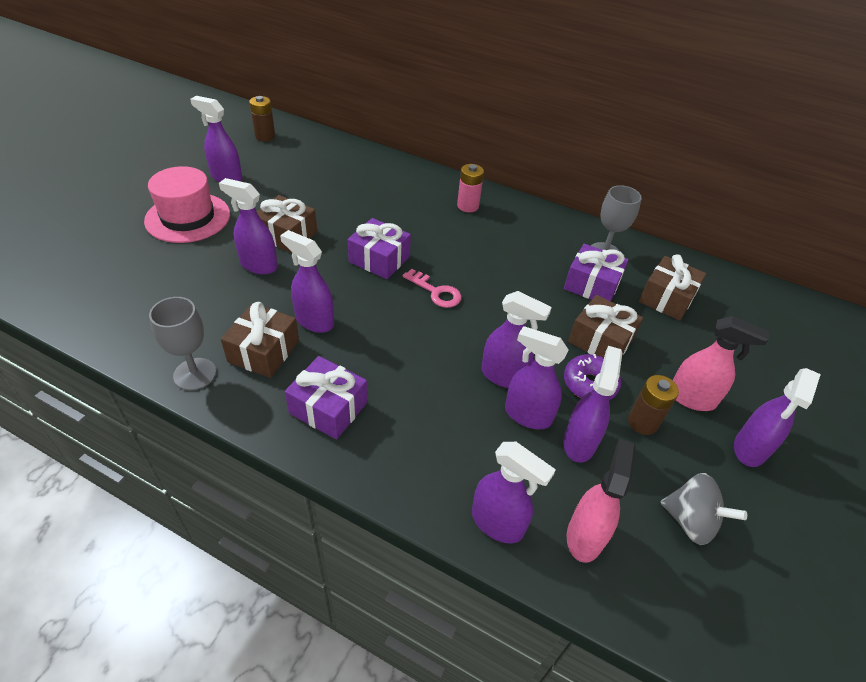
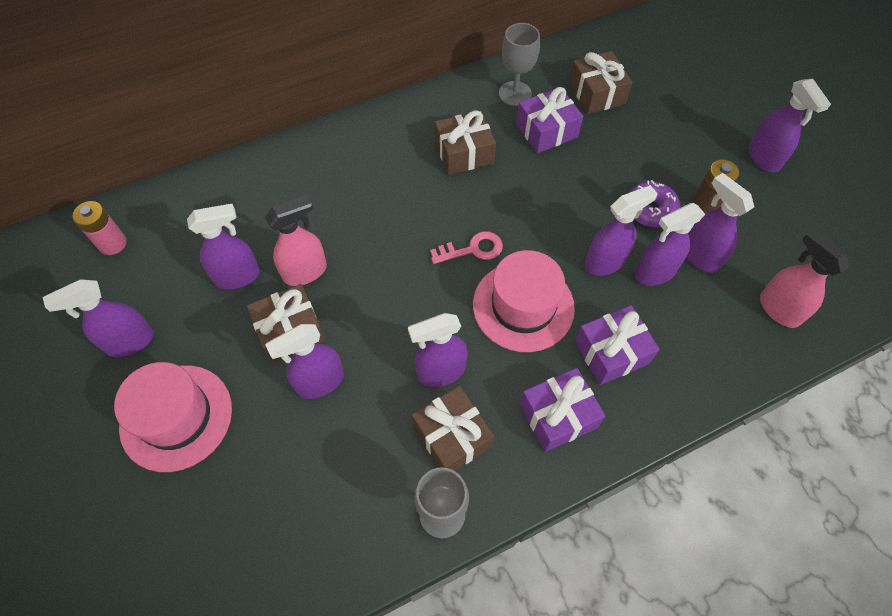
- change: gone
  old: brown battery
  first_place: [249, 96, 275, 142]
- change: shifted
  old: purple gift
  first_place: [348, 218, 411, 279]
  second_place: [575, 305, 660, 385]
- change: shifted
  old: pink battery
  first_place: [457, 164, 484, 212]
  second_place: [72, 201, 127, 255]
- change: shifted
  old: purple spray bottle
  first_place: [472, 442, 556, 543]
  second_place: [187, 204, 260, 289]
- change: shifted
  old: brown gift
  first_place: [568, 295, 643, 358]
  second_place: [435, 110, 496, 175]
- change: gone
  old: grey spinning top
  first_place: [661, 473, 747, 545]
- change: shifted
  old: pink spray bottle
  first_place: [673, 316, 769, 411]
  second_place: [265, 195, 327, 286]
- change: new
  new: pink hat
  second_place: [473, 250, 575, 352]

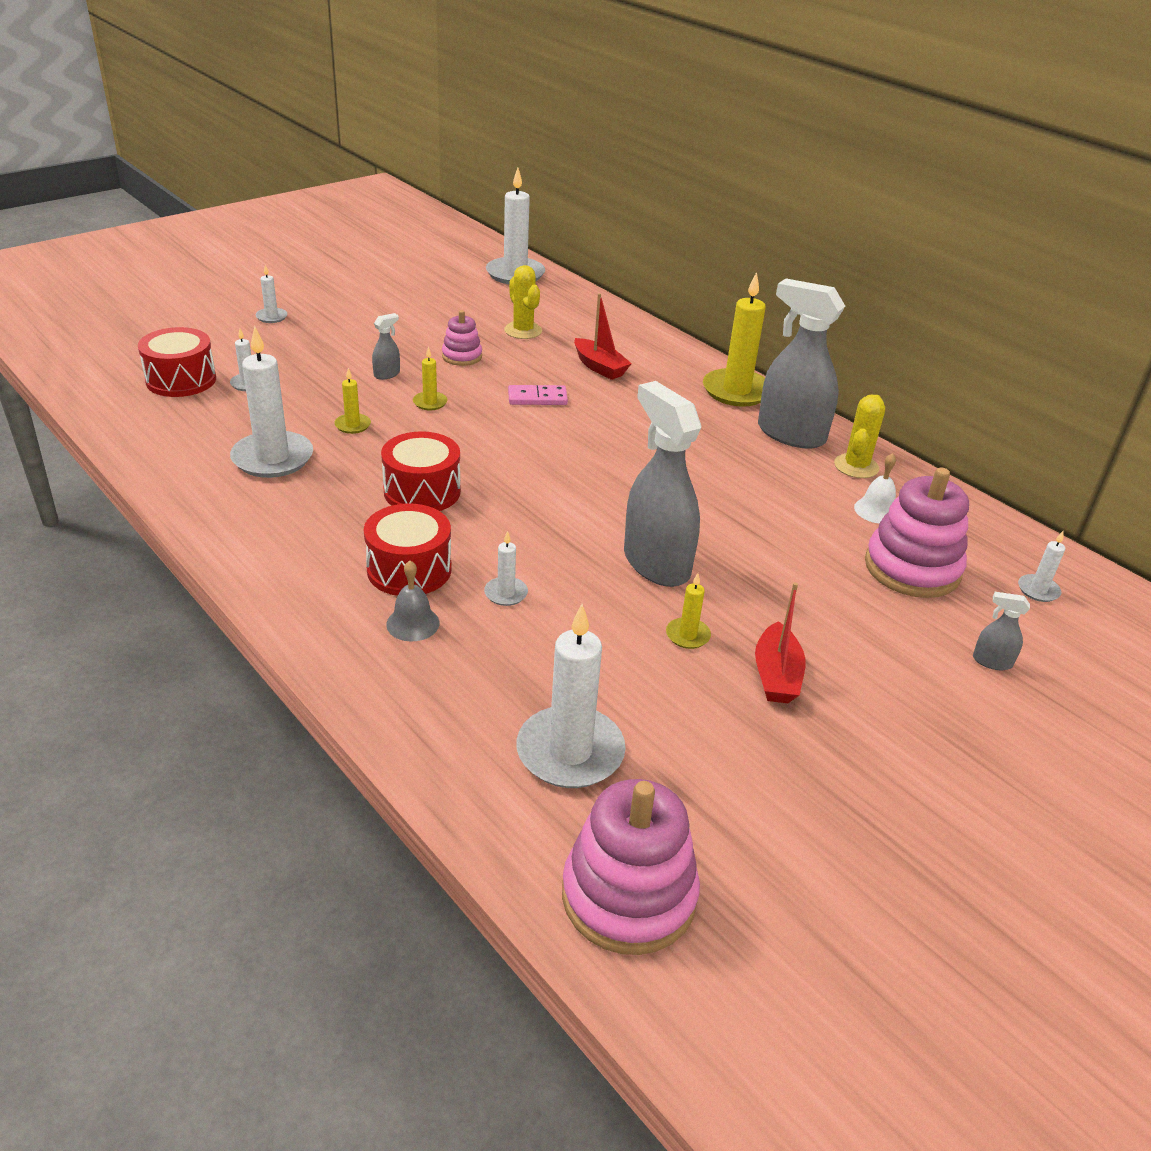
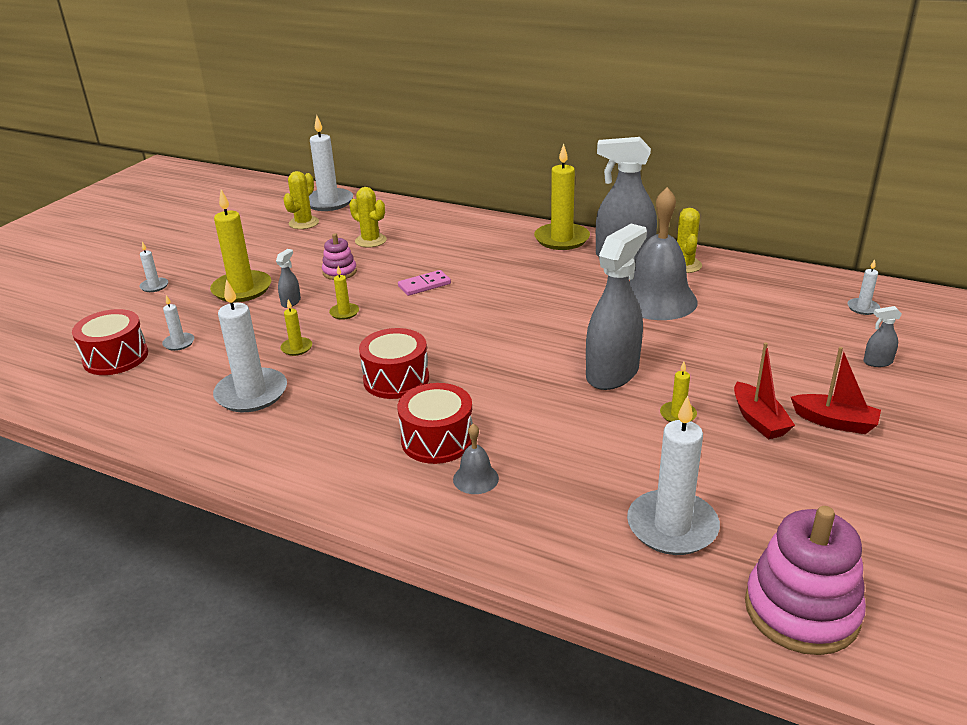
- change: gone
  old: white candle
  first_place: [484, 531, 528, 606]
- change: shifted
  old: red boat
  first_place: [574, 293, 632, 380]
  second_place: [791, 347, 881, 434]
- change: rotated
  old: grey spray bottle
  first_place: [624, 381, 702, 587]
  second_place: [586, 224, 647, 390]
  degrees: 90
- change: gone
  old: white bell
  first_place: [854, 453, 896, 523]
- change: gone
  old: pink stacking toy
  first_place: [865, 468, 969, 598]
- change: new
  new: yellow candle
  second_place: [210, 190, 271, 302]
- change: new
  new: yellow cactus
  second_place: [283, 171, 319, 229]
- change: new
  new: grey bell
  second_place: [629, 187, 698, 320]

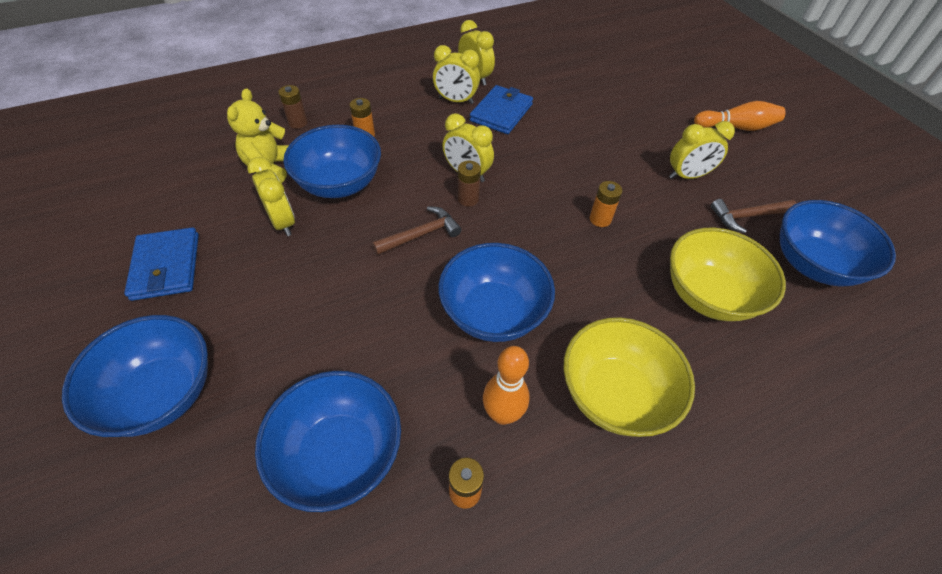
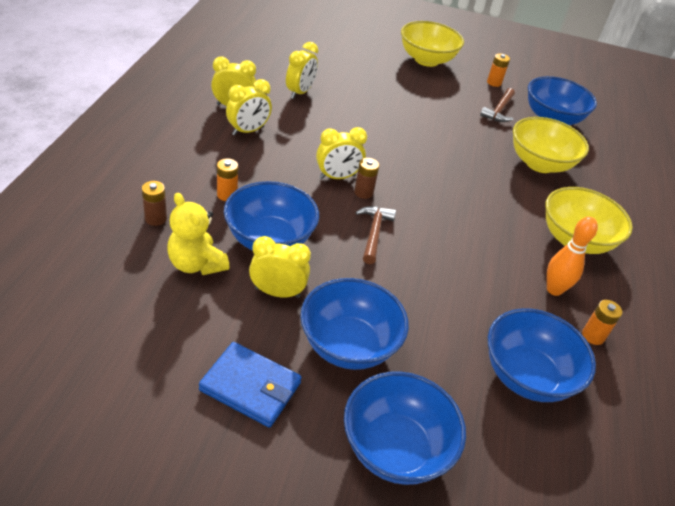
- change: shifted
  old: blue bowl
  first_place: [438, 243, 555, 342]
  second_place: [300, 278, 409, 370]
- change: gone
  old: blue wallet
  first_place: [470, 85, 533, 134]
- change: shifted
  old: orange battery
  first_place: [590, 181, 622, 227]
  second_place: [487, 54, 510, 87]
- change: shifted
  old: yellow clock
  first_place: [669, 121, 735, 179]
  second_place: [286, 42, 318, 99]
- change: swapped
  old: orange bowling pin
  new: yellow bowl
  first_place: [694, 101, 786, 131]
  second_place: [401, 21, 464, 67]

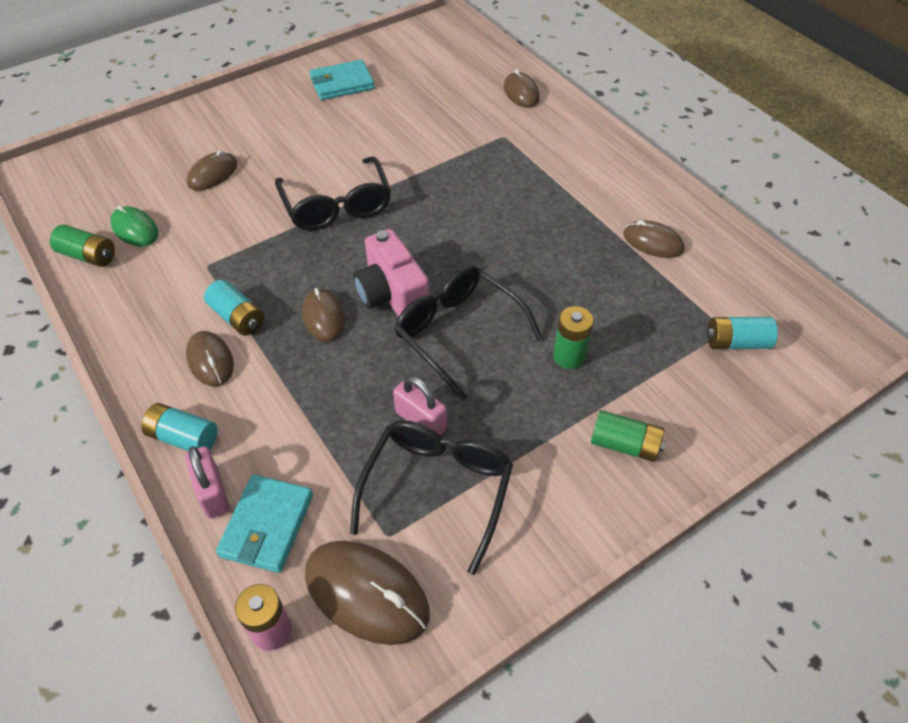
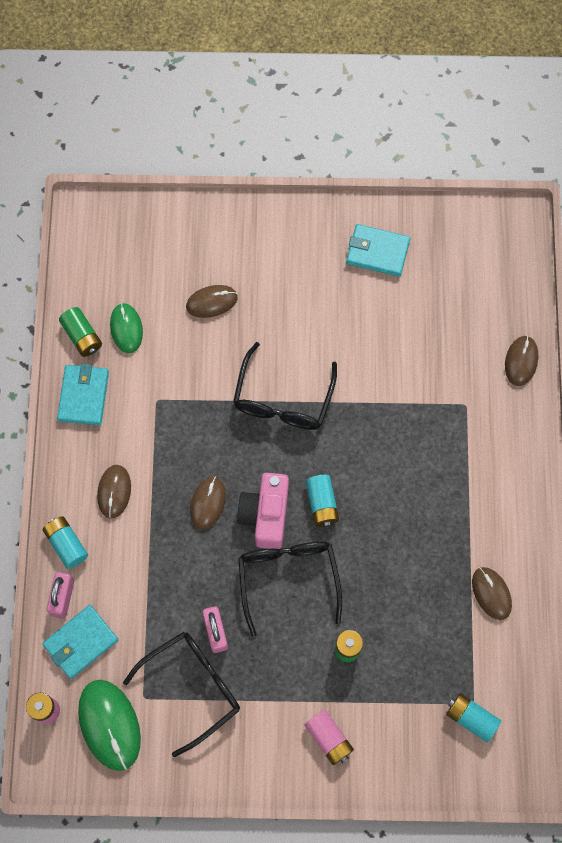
- change: shifted
  old: turquoise battery
  first_place: [204, 280, 264, 336]
  second_place: [306, 475, 339, 527]
- change: repainted
  old: brown mouse
  new: green mouse
  first_place: [305, 541, 430, 645]
  second_place: [78, 680, 141, 771]
- change: repainted
  old: green battery
  new: pink battery
  first_place: [591, 410, 666, 462]
  second_place: [304, 710, 354, 765]
- change: new
  new: turquoise wallet
  second_place: [57, 364, 109, 425]

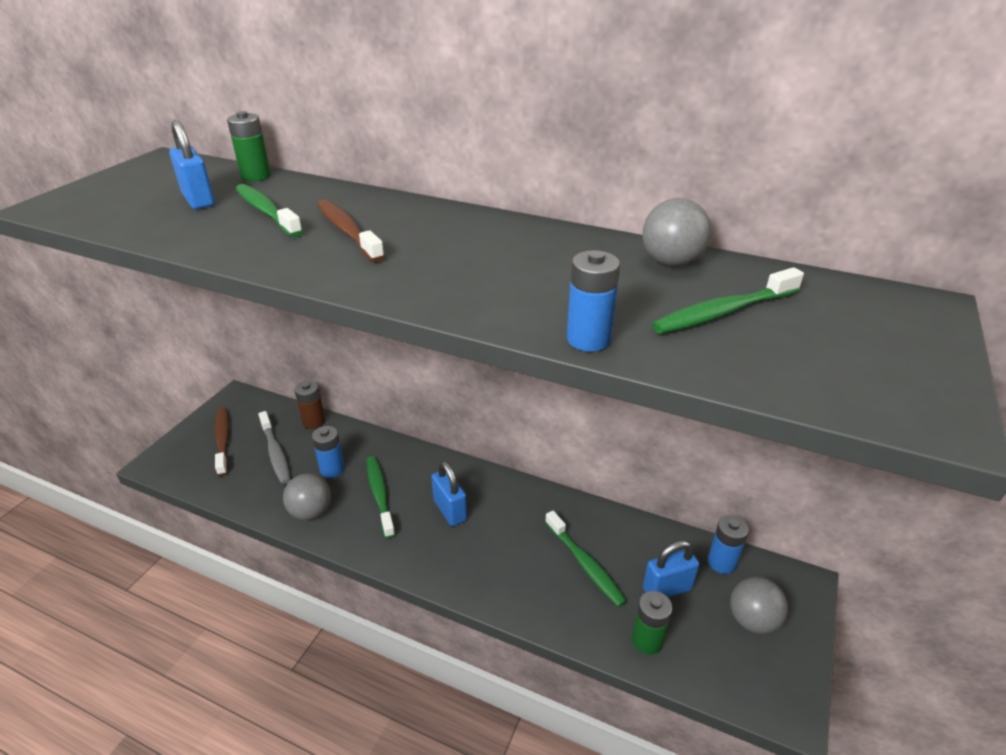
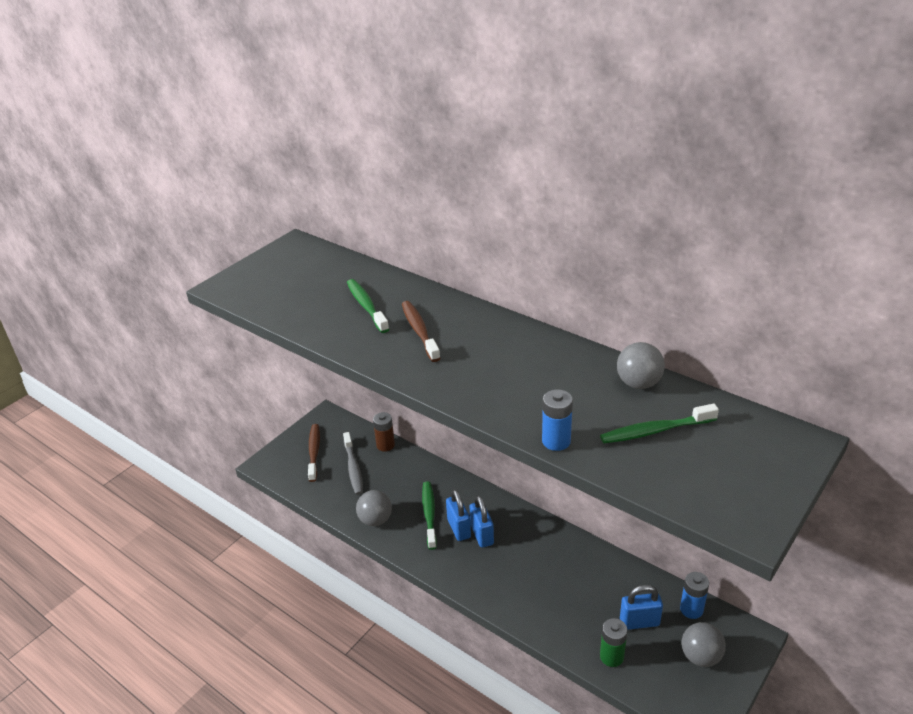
- change: shifted
  old: blue padlock
  first_place: [169, 120, 215, 209]
  second_place: [446, 489, 471, 541]
- change: gone
  old: green battery
  first_place: [227, 111, 271, 181]
- change: gone
  old: blue battery
  first_place: [312, 426, 345, 478]
- change: gone
  old: green toothbrush
  first_place: [545, 511, 627, 607]

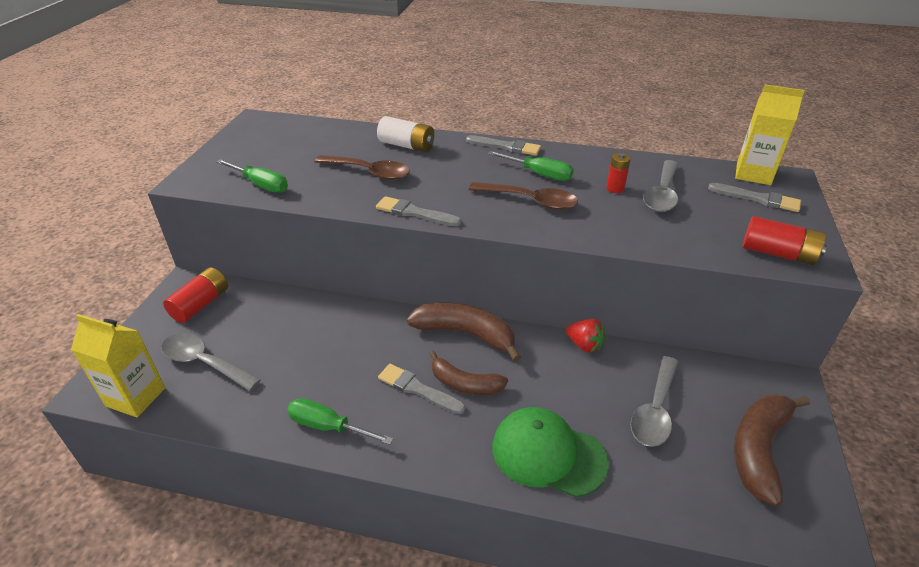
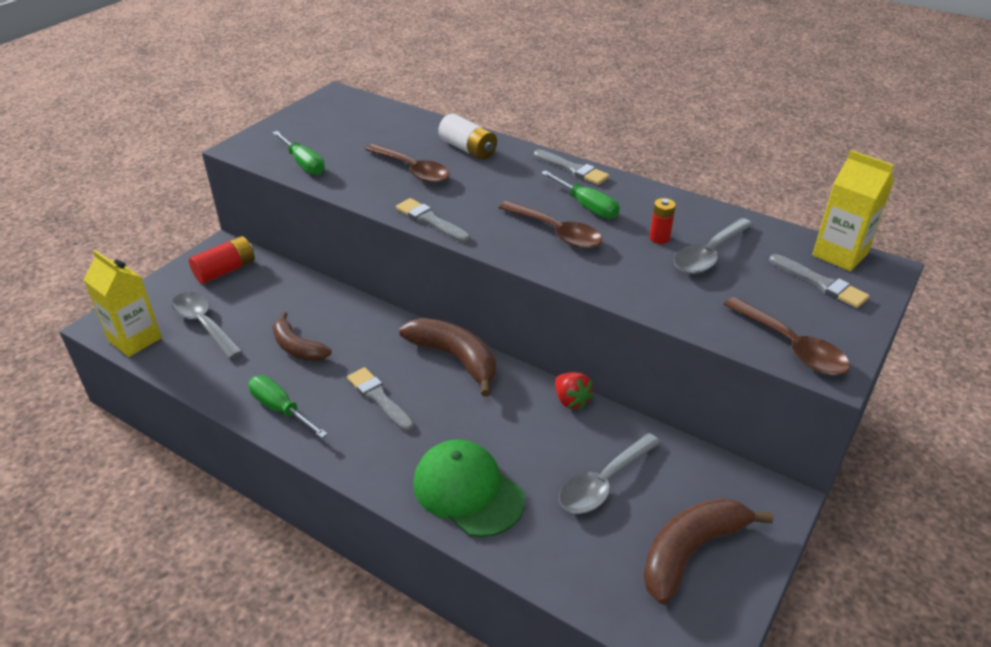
- change: shifted
  old: brown banana
  first_place: [429, 351, 508, 395]
  second_place: [273, 312, 332, 361]
- change: swapped
  old: red battery
  new: brown spoon
  first_place: [743, 216, 827, 265]
  second_place: [724, 297, 850, 375]

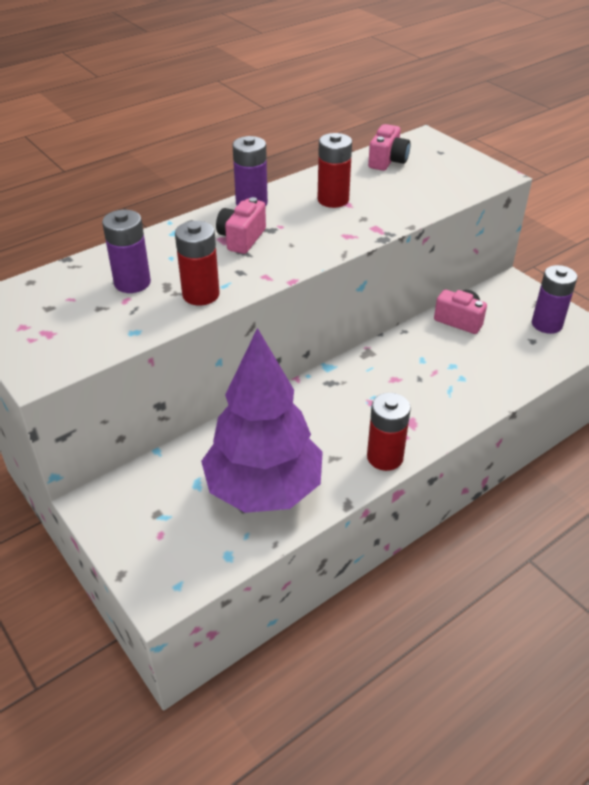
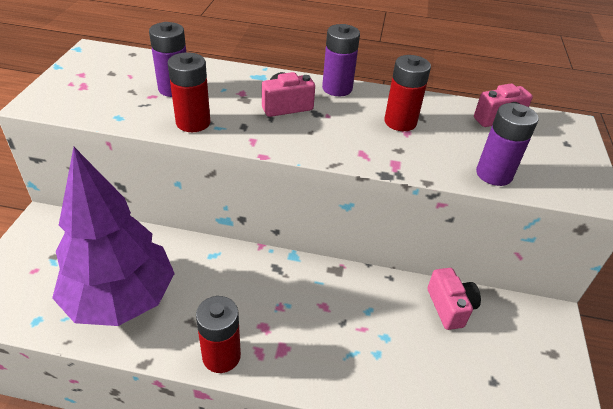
- change: shifted
  old: purple battery
  first_place: [532, 265, 577, 334]
  second_place: [476, 103, 539, 186]

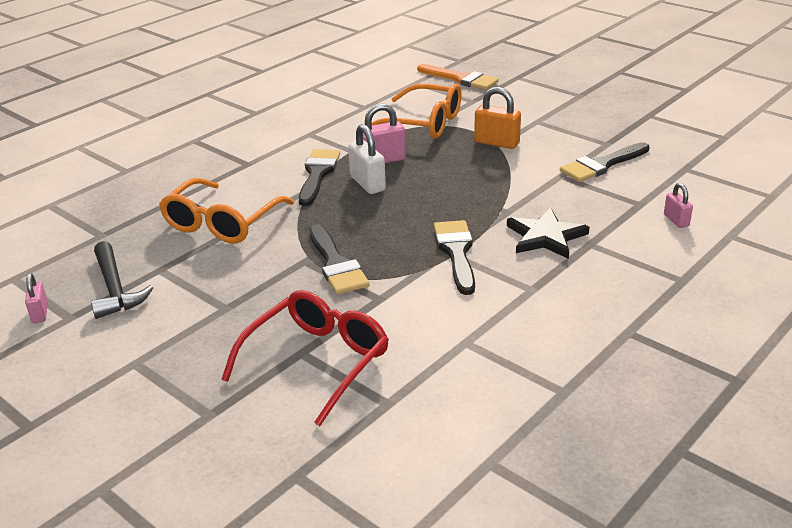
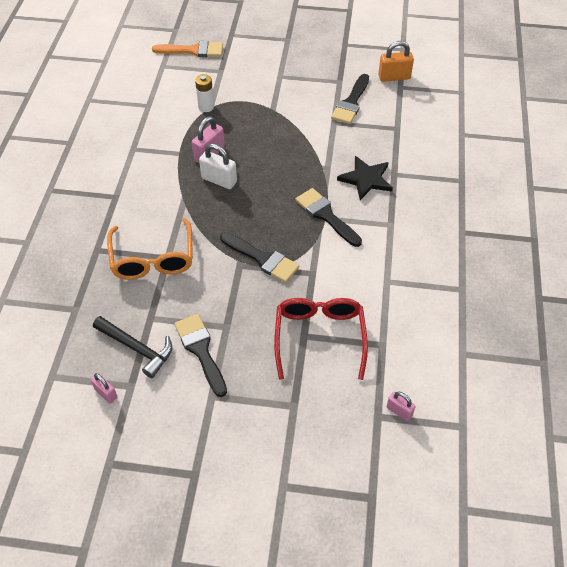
- change: shifted
  old: black brush
  first_place: [299, 149, 340, 206]
  second_place: [174, 314, 227, 397]
- change: swapped
  old: orange glasses
  new: white battery
  first_place: [372, 84, 462, 139]
  second_place: [195, 74, 214, 112]
- change: shifted
  old: orange padlock
  first_place: [474, 87, 521, 149]
  second_place: [378, 41, 414, 82]
- change: shifted
  old: pink padlock
  first_place: [664, 183, 693, 228]
  second_place: [387, 392, 416, 421]

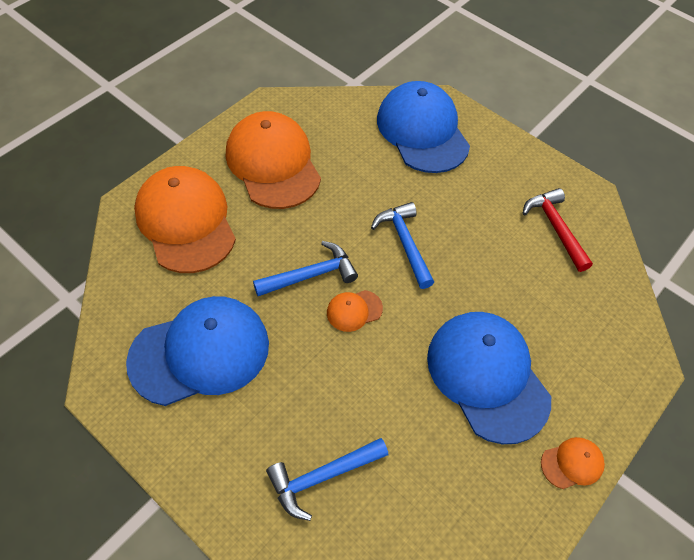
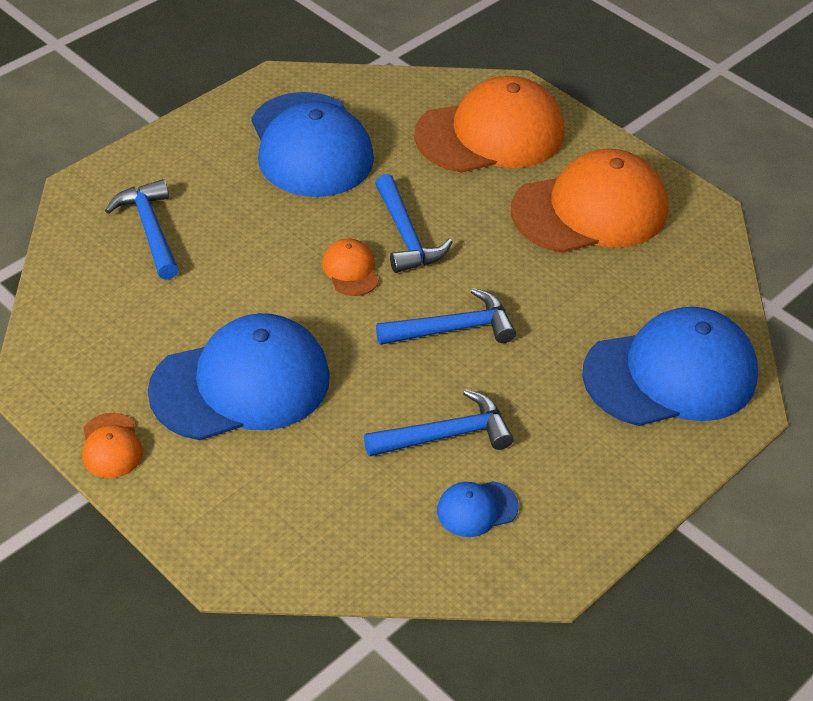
- change: swapped
  old: red hammer
  new: blue cap
  first_place: [523, 188, 593, 272]
  second_place: [437, 481, 519, 537]
- change: new
  new: blue hammer
  second_place: [364, 389, 513, 457]

